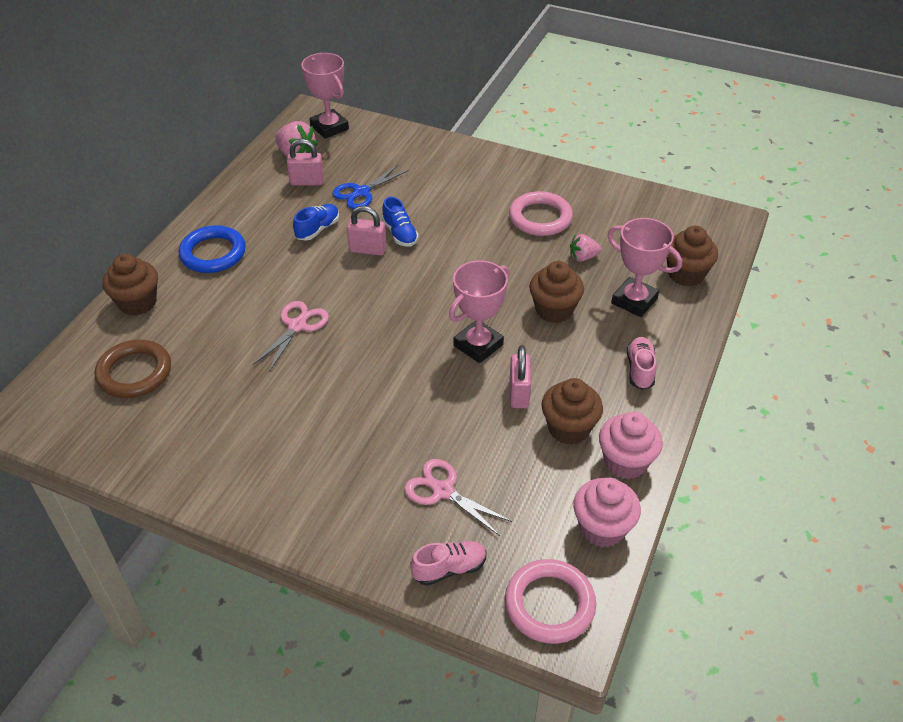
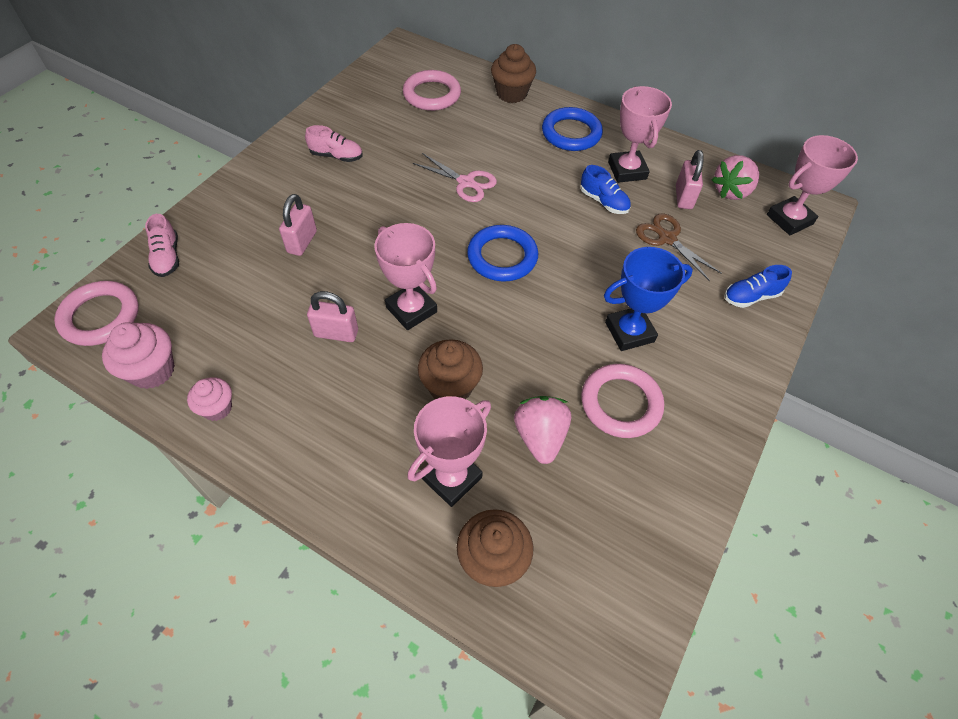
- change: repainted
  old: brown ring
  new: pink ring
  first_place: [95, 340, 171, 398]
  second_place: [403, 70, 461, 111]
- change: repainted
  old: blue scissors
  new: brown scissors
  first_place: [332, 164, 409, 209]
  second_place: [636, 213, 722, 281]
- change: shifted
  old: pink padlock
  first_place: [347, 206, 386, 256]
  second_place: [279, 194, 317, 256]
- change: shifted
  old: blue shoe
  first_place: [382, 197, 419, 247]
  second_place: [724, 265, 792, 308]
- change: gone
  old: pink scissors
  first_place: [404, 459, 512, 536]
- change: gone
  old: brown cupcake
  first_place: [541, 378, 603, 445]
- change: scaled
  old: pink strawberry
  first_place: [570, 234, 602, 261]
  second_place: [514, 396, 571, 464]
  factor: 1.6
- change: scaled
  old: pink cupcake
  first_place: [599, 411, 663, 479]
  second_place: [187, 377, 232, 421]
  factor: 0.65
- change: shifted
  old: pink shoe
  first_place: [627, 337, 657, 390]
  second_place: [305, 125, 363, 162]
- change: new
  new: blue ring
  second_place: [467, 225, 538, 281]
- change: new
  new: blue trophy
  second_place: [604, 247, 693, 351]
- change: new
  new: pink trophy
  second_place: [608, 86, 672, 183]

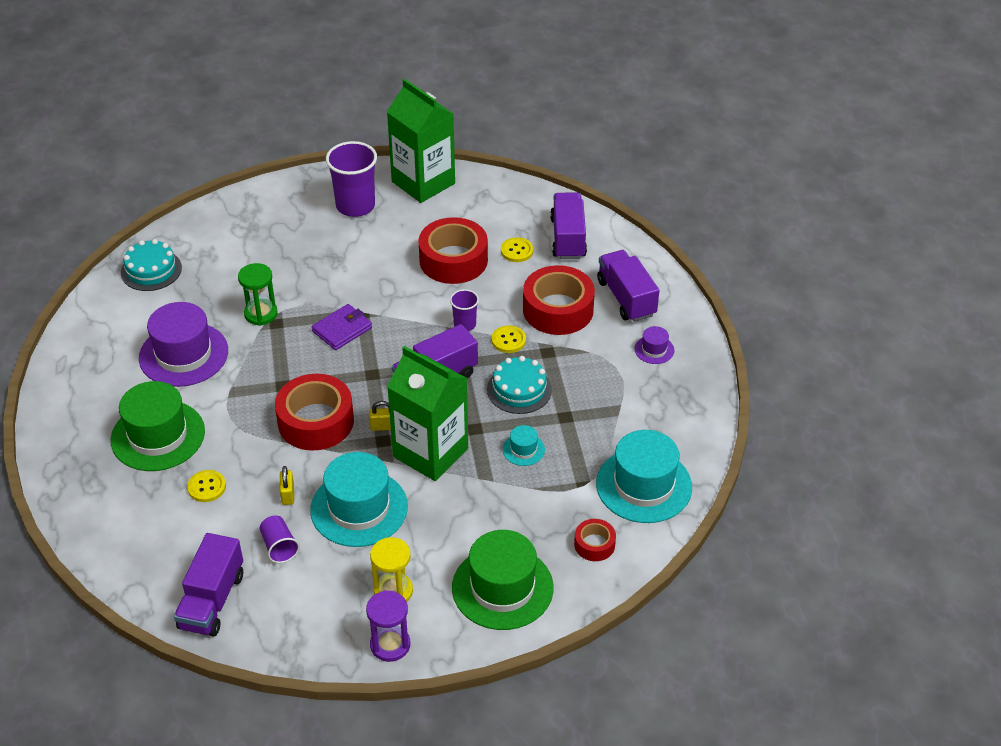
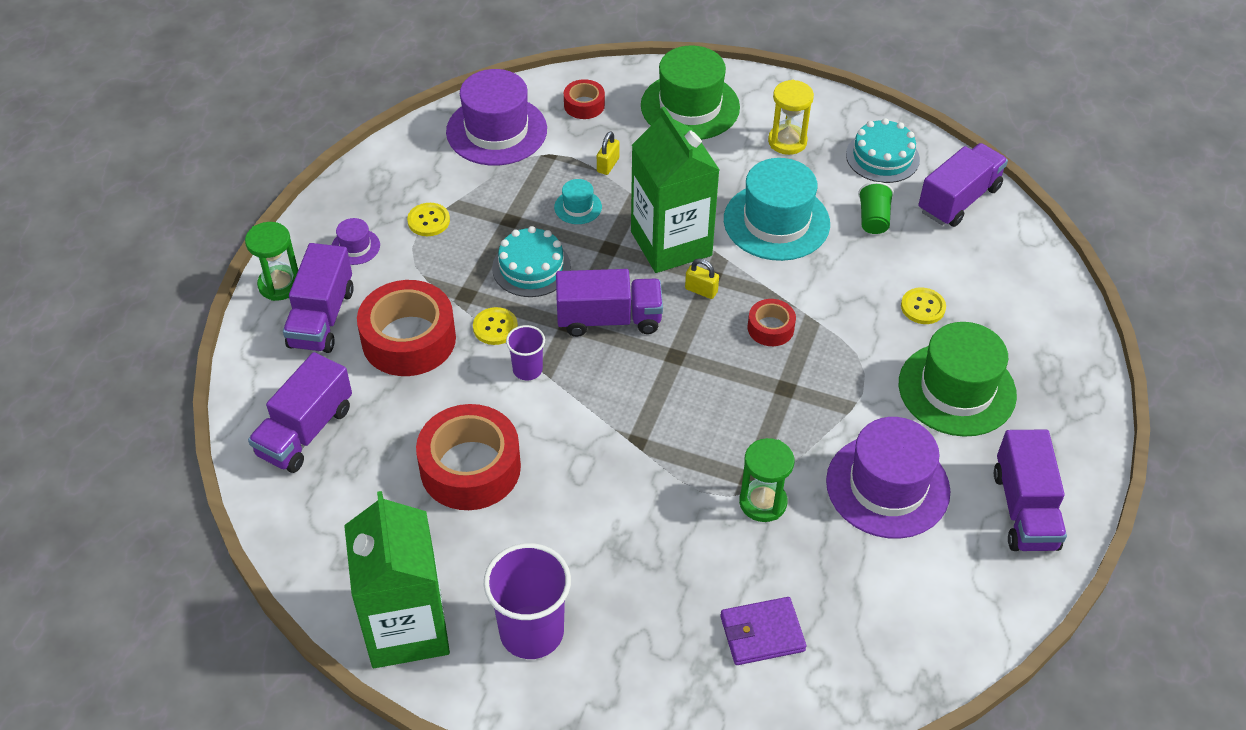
- change: shifted
  old: turquoise cake
  first_place: [121, 239, 182, 291]
  second_place: [846, 118, 920, 183]
- change: repainted
  old: purple cup
  new: green cup
  first_place: [260, 515, 300, 563]
  second_place: [858, 182, 894, 234]
- change: scaled
  old: red tape
  first_place: [275, 374, 354, 451]
  second_place: [748, 299, 796, 346]
  factor: 0.5
- change: shifted
  old: yellow padlock
  first_place: [280, 466, 294, 505]
  second_place: [597, 131, 619, 175]
- change: shifted
  old: purple wallet
  first_place: [312, 304, 372, 350]
  second_place: [720, 597, 806, 665]
- change: gone
  old: purple hourglass
  first_place: [366, 590, 410, 662]
- change: shifted
  old: yellow button
  first_place: [501, 237, 533, 262]
  second_place: [407, 203, 450, 236]
- change: repainted
  old: turquoise hat
  new: purple hat
  first_place: [596, 430, 692, 523]
  second_place: [446, 69, 547, 165]
- change: new
  new: green hourglass
  second_place: [245, 222, 298, 301]
- change: new
  new: purple truck
  second_place: [994, 430, 1067, 551]

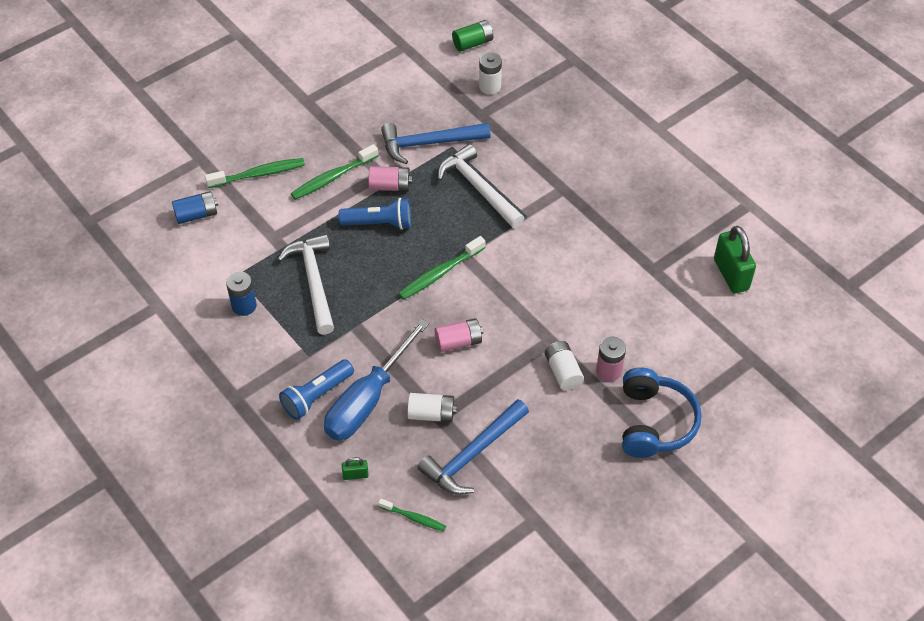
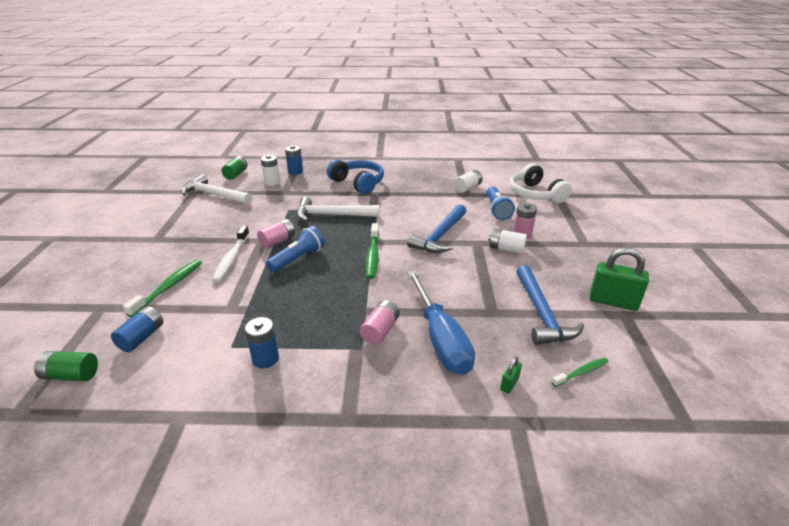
- change: shifted
  old: white hammer
  first_place: [277, 234, 334, 335]
  second_place: [181, 174, 252, 204]
- change: shifted
  old: blue flashlight
  first_place: [279, 359, 354, 420]
  second_place: [486, 186, 515, 220]
- change: repainted
  old: green toothbrush
  new: white toothbrush
  first_place: [291, 144, 378, 200]
  second_place: [212, 226, 250, 282]
- change: shifted
  old: blue hammer
  first_place: [381, 123, 490, 164]
  second_place: [407, 204, 466, 253]
- change: shifted
  old: white battery
  first_place: [407, 393, 457, 422]
  second_place: [454, 170, 483, 193]
- change: shifted
  old: pink battery
  first_place: [435, 318, 483, 352]
  second_place: [360, 300, 400, 345]
- change: shifted
  old: blue headphones
  first_place: [622, 368, 702, 458]
  second_place: [327, 159, 384, 194]
- change: shifted
  old: green padlock
  first_place: [714, 226, 756, 294]
  second_place: [589, 248, 649, 311]
- change: new
  new: green battery
  second_place: [34, 351, 98, 381]
- change: new
  new: blue battery
  second_place: [285, 145, 303, 175]
- change: new
  new: white headphones
  second_place: [510, 163, 572, 203]

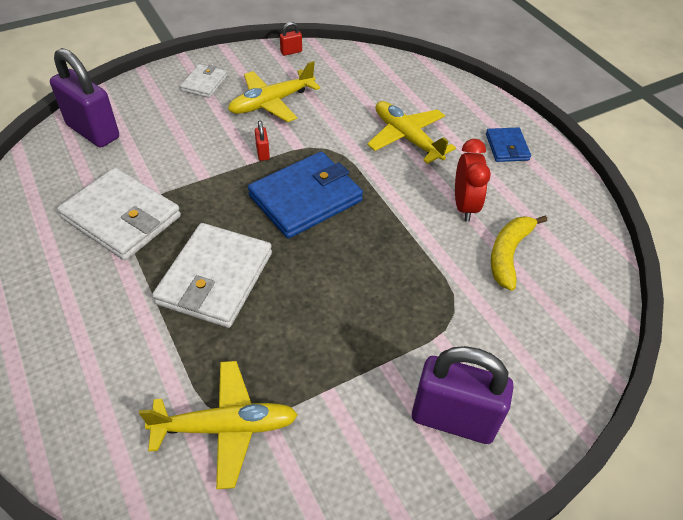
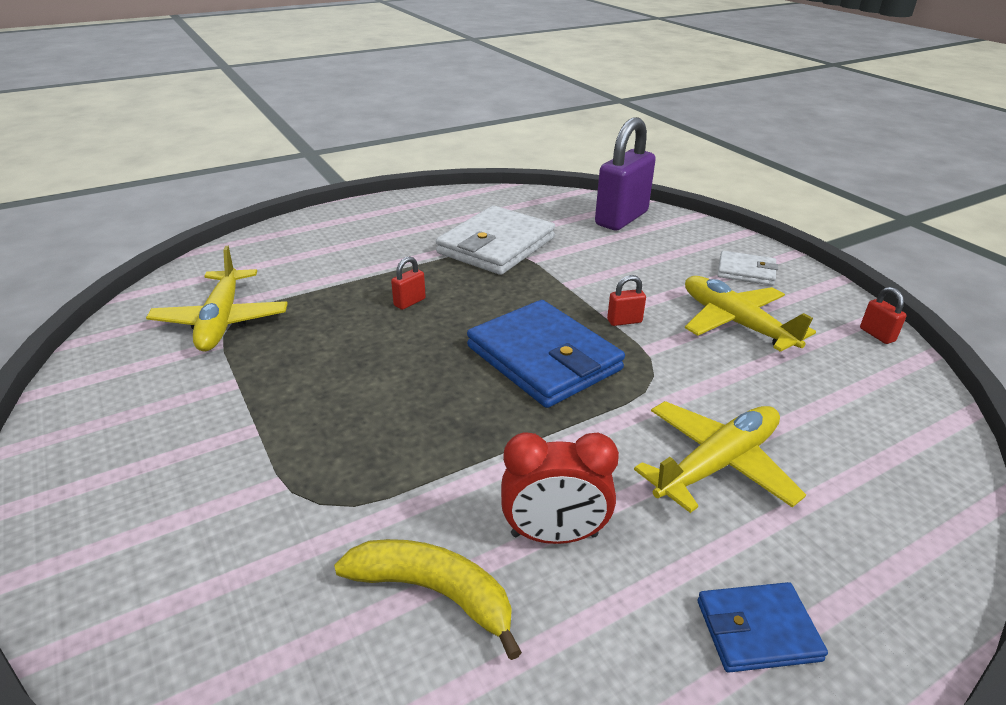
- change: swapped
  old: white wallet
  new: red padlock
  first_place: [152, 223, 272, 328]
  second_place: [391, 256, 426, 310]
- change: gone
  old: purple padlock
  first_place: [412, 346, 514, 444]

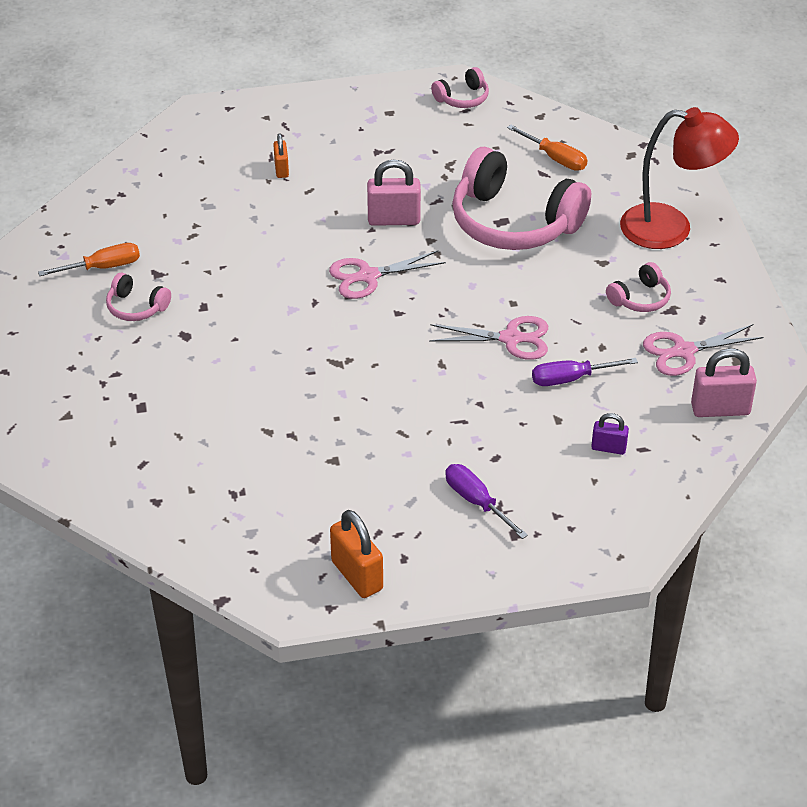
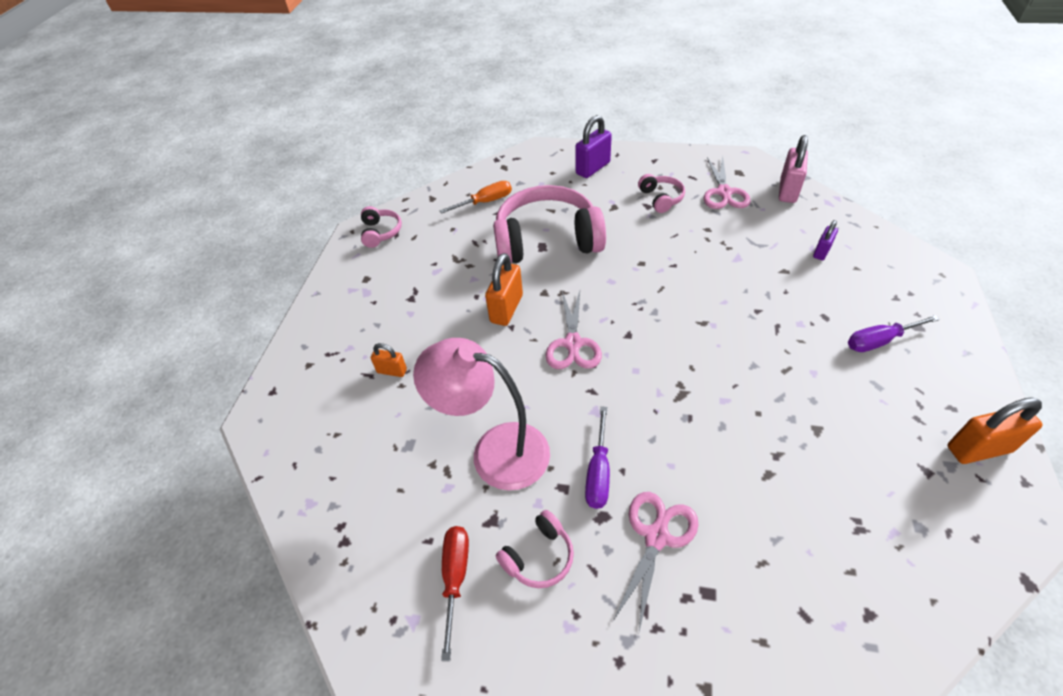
- change: repainted
  old: orange screwdriver
  new: red screwdriver
  first_place: [38, 243, 140, 276]
  second_place: [441, 526, 469, 661]
- change: repainted
  old: pink padlock
  new: orange padlock
  first_place: [367, 160, 421, 226]
  second_place: [485, 253, 523, 326]
- change: shifted
  old: pink scissors
  first_place: [429, 316, 548, 360]
  second_place: [613, 492, 698, 631]
- change: rotated
  old: pink headphones
  first_place: [452, 147, 591, 250]
  second_place: [493, 185, 606, 263]
  degrees: -150
- change: shifted
  old: purple screwdriver
  first_place: [532, 358, 638, 386]
  second_place: [585, 406, 610, 509]
- change: swapped
  old: red lamp
  new: purple padlock
  first_place: [620, 107, 739, 249]
  second_place: [575, 115, 612, 178]
- change: new
  new: pink lamp
  second_place: [413, 338, 550, 491]

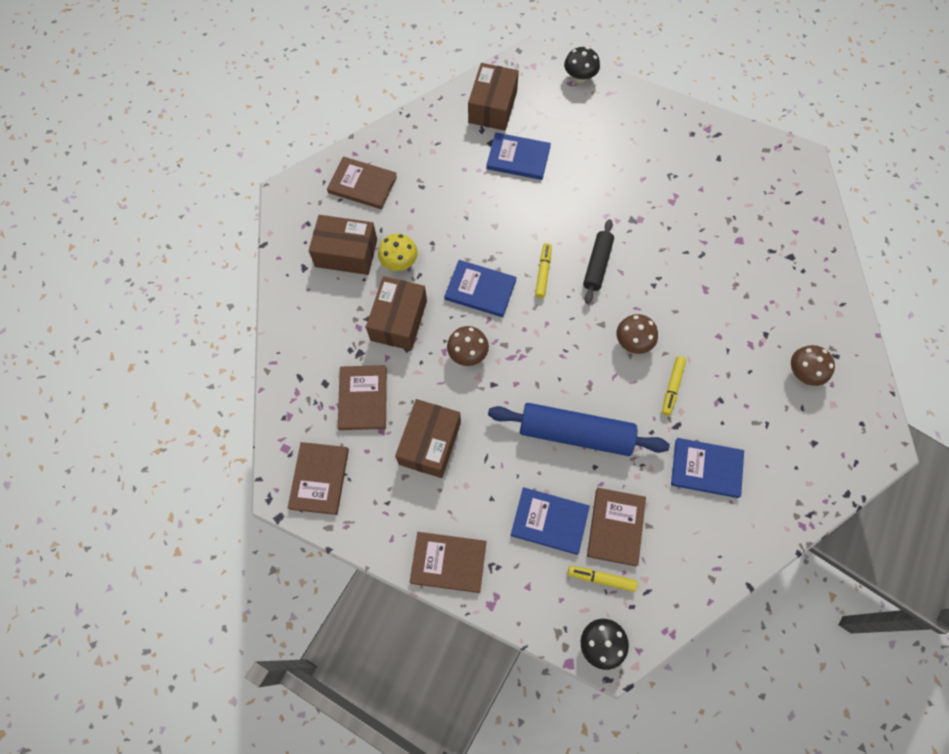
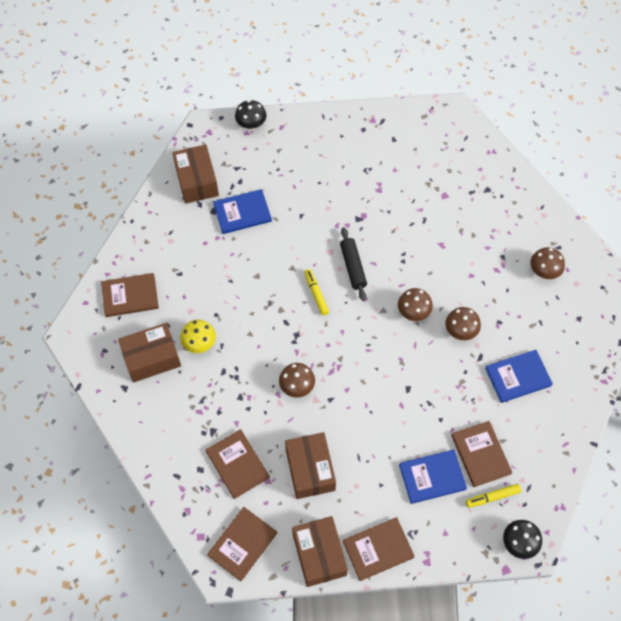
- change: rotated
  old: brown book
  first_place: [288, 442, 349, 515]
  second_place: [207, 507, 277, 581]
  degrees: 60
- change: shifted
  old: brown box
  first_place: [366, 276, 427, 350]
  second_place: [292, 516, 348, 587]
- change: gone
  old: blue book
  first_place: [444, 260, 517, 317]
- change: gone
  old: blue rolling pin
  first_place: [488, 403, 670, 456]
- change: swapped
  old: yellow marker
  new: brown mushroom
  first_place: [662, 356, 686, 416]
  second_place: [446, 307, 481, 340]

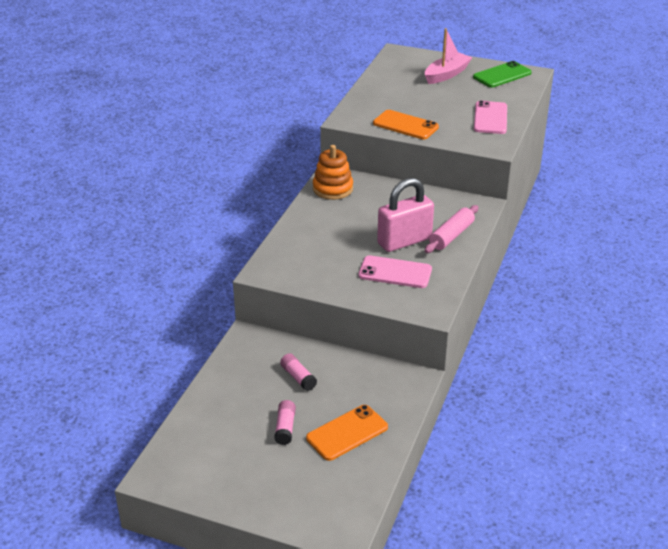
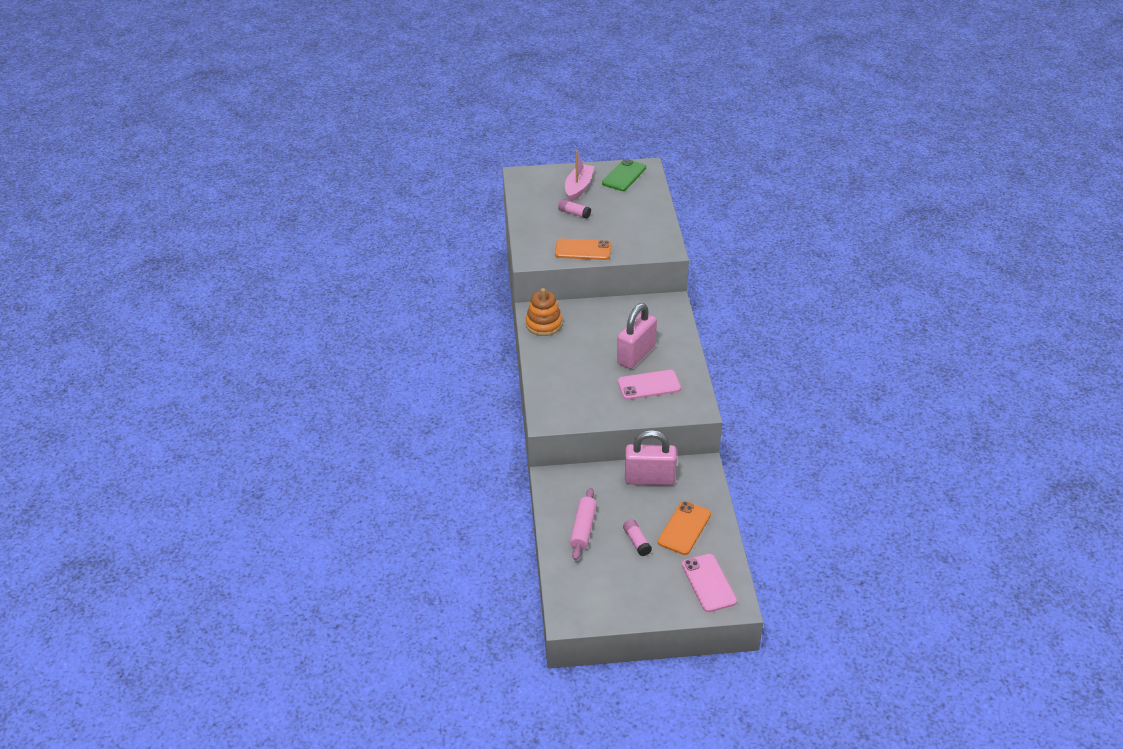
- change: shifted
  old: pink glue stick
  first_place: [280, 353, 317, 391]
  second_place: [558, 199, 591, 219]
- change: shifted
  old: pink rolling pin
  first_place: [425, 205, 478, 253]
  second_place: [570, 488, 597, 560]
- change: shifted
  old: pink phone
  first_place: [474, 100, 507, 134]
  second_place: [682, 554, 737, 612]
- change: new
  new: pink padlock
  second_place: [625, 430, 677, 485]

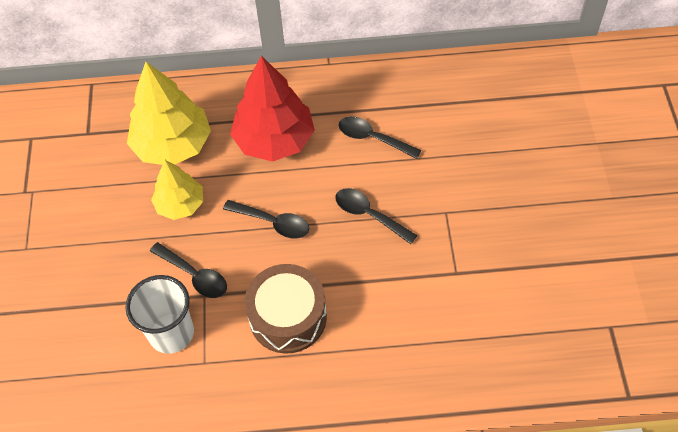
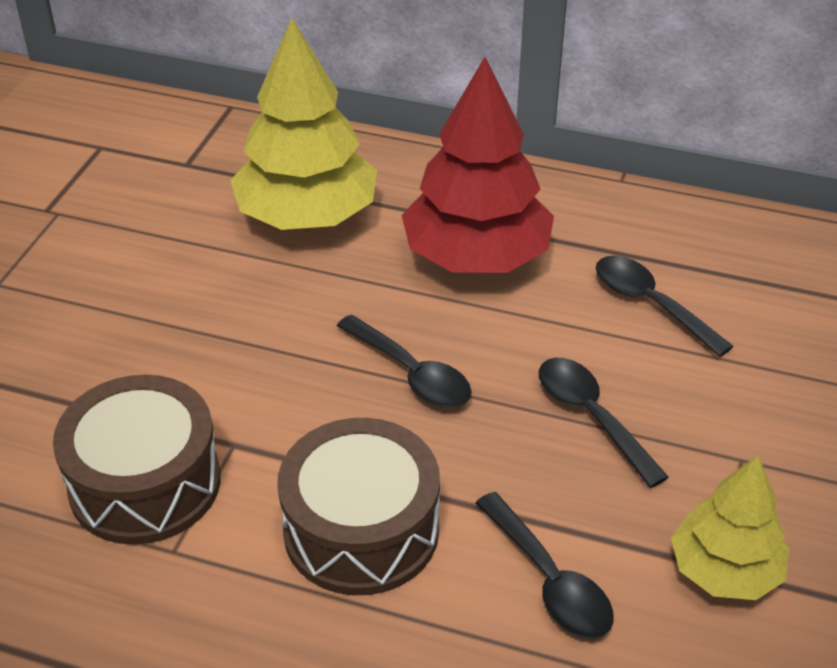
- change: swapped
  old: white cup
  new: brown drum
  first_place: [125, 275, 194, 354]
  second_place: [53, 375, 221, 545]
- change: shifted
  old: black spoon
  first_place: [150, 242, 227, 298]
  second_place: [476, 492, 614, 639]
- change: shifted
  old: yellow tree
  first_place: [151, 160, 203, 220]
  second_place: [671, 455, 789, 600]

